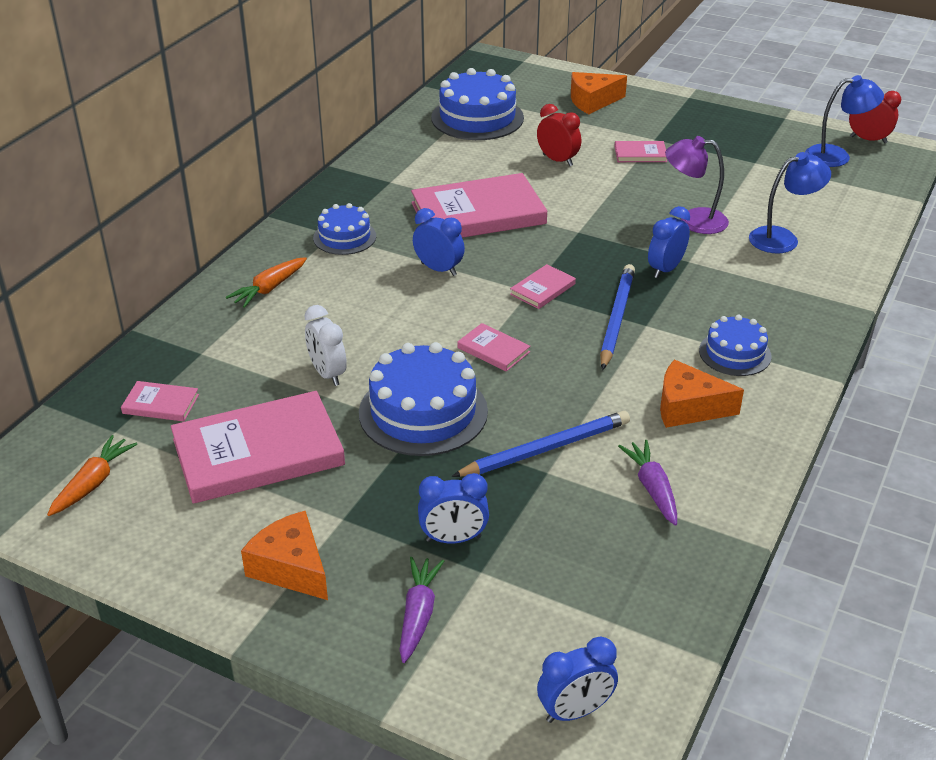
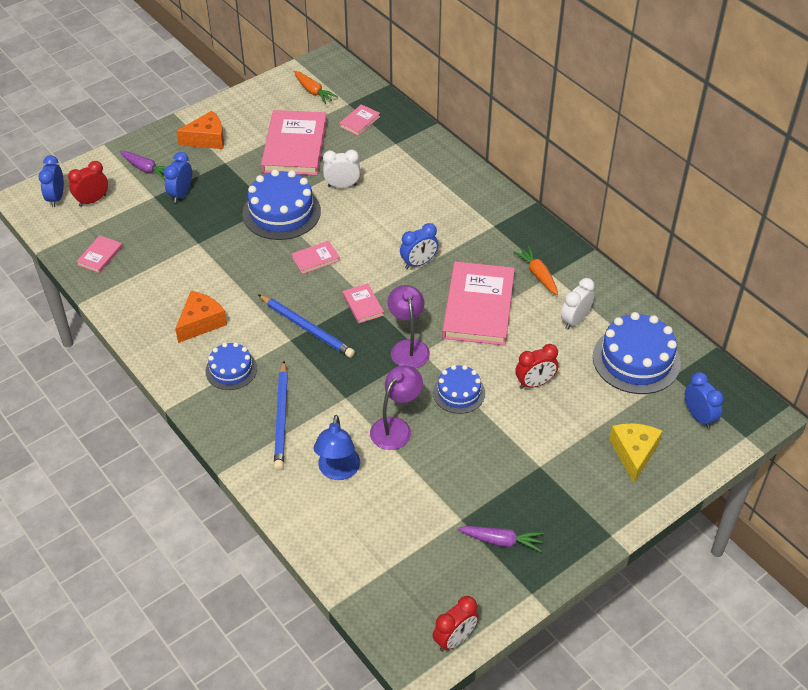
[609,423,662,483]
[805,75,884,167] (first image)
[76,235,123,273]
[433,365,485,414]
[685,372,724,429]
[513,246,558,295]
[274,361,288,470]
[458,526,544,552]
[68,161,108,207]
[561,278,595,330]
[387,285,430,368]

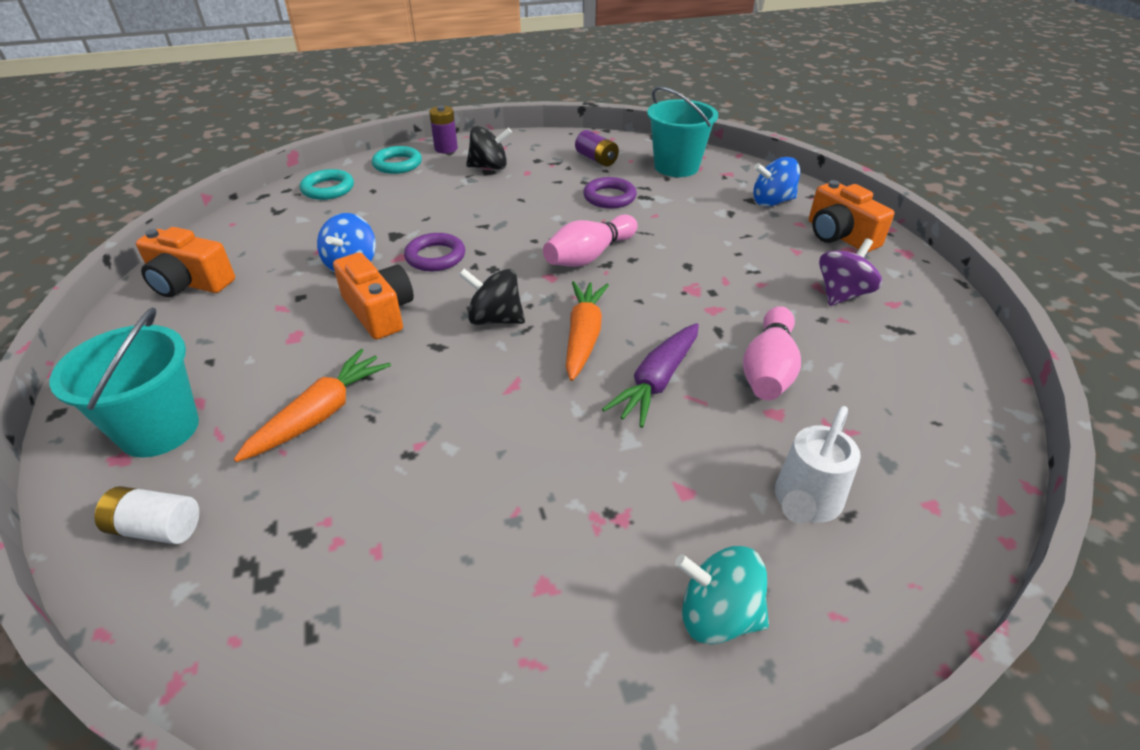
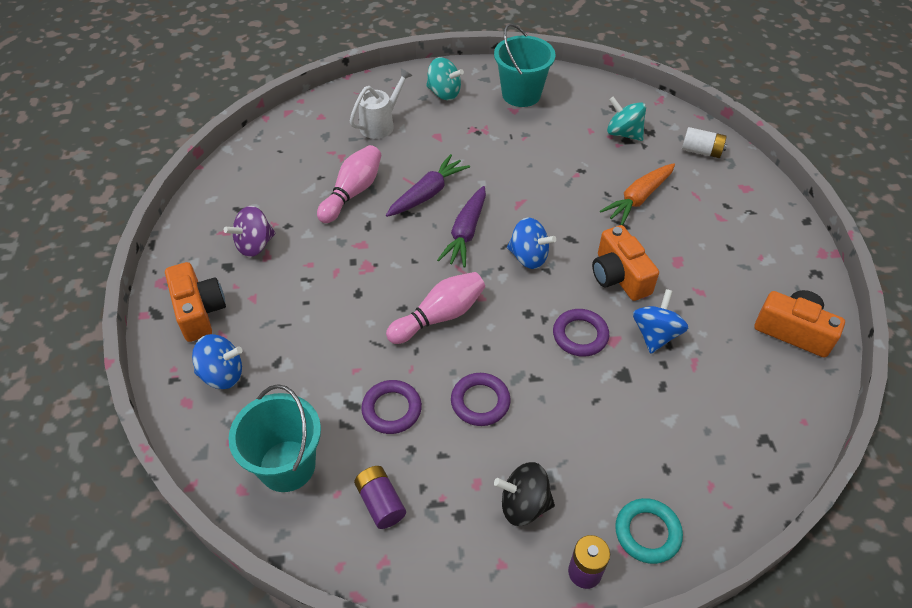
[300,169,354,200] (first image)
[507,217,556,269]
[437,186,486,267]
[494,24,555,107]
[607,96,646,141]
[451,373,511,426]

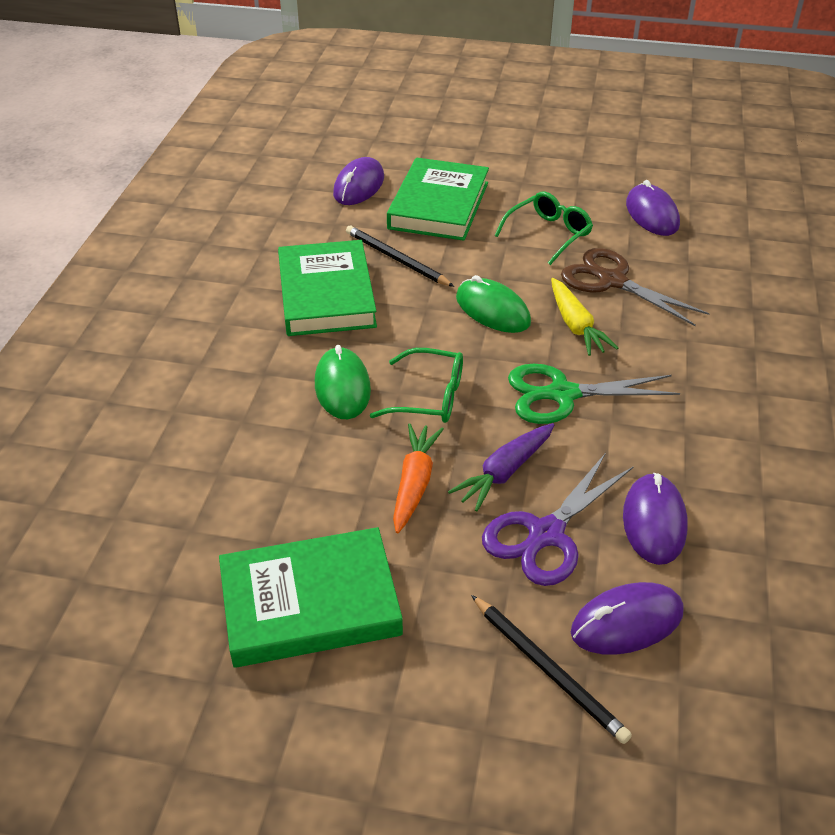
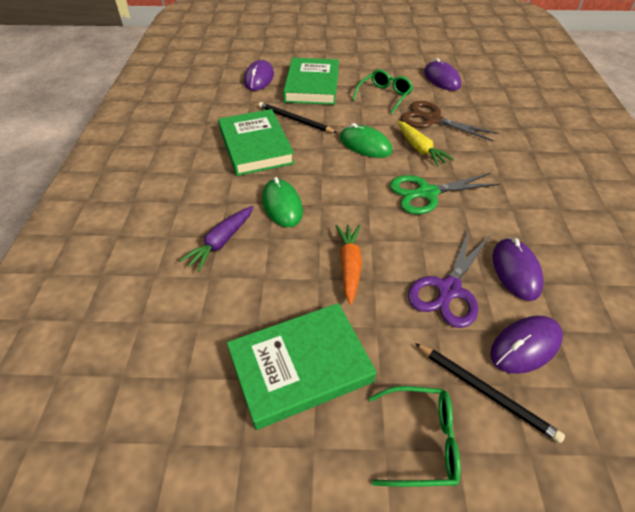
[369,386,461,487]
[179,206,253,272]

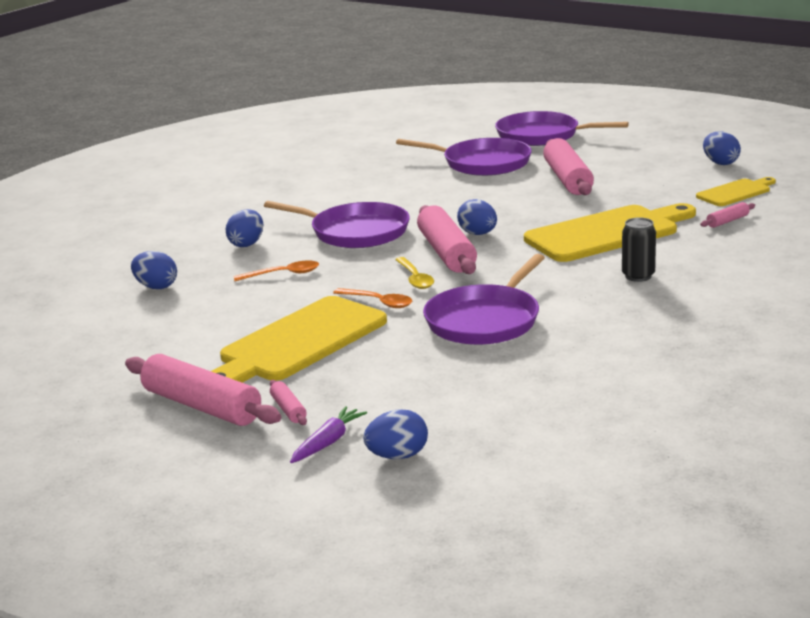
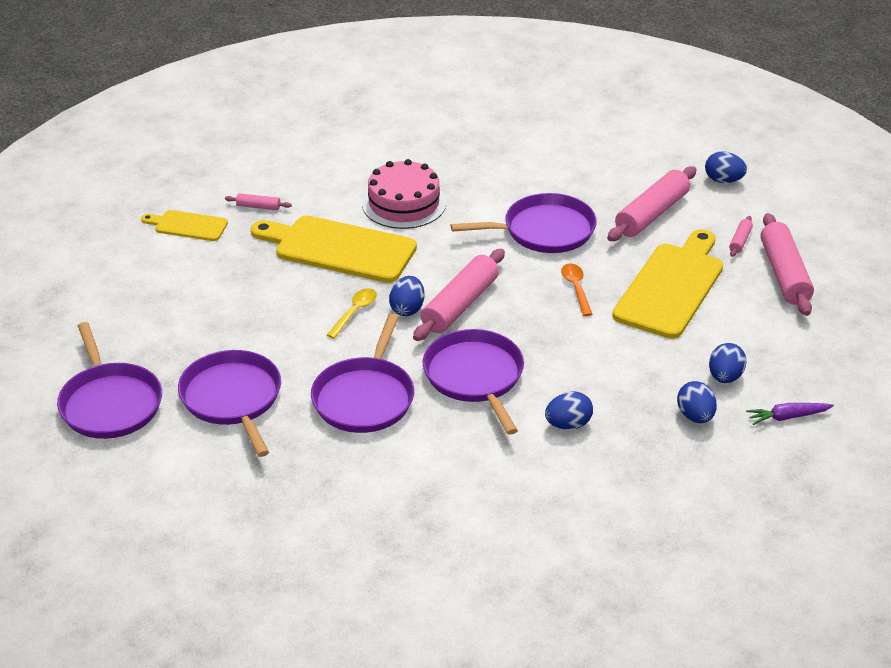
[709,343,746,383]
[607,166,697,241]
[362,159,446,229]
[327,288,377,339]
[234,260,319,281] (first image)
[612,229,723,339]
[746,403,834,425]
[311,314,414,433]

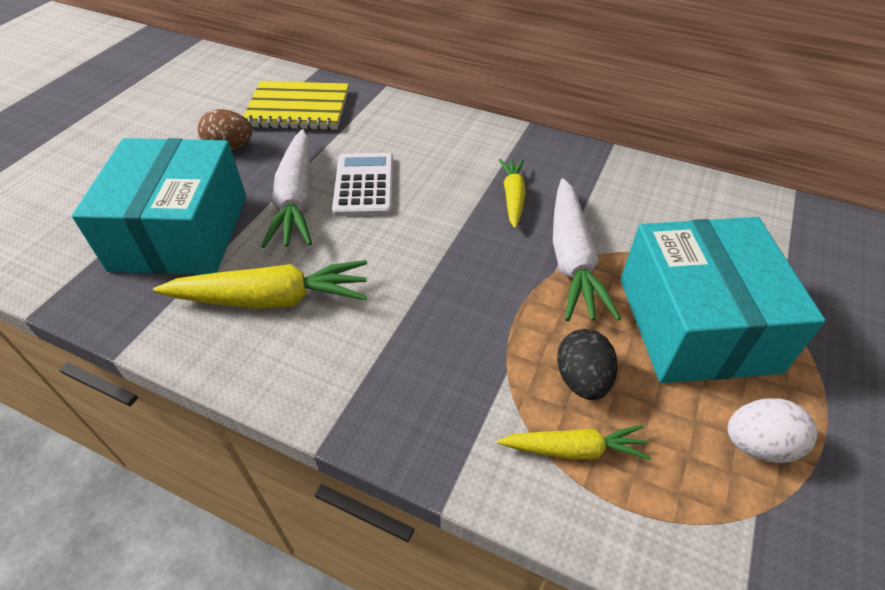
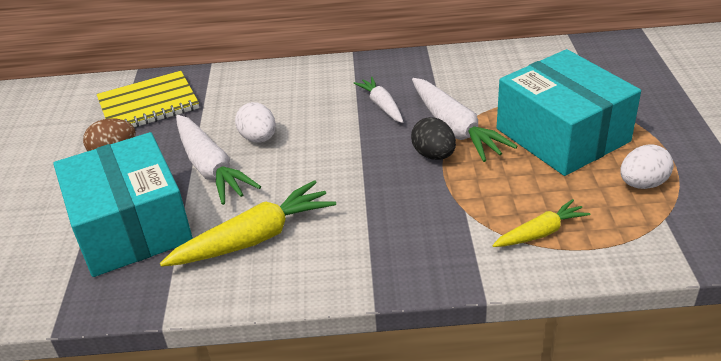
[235,102,276,143]
[354,77,403,123]
[411,117,456,160]

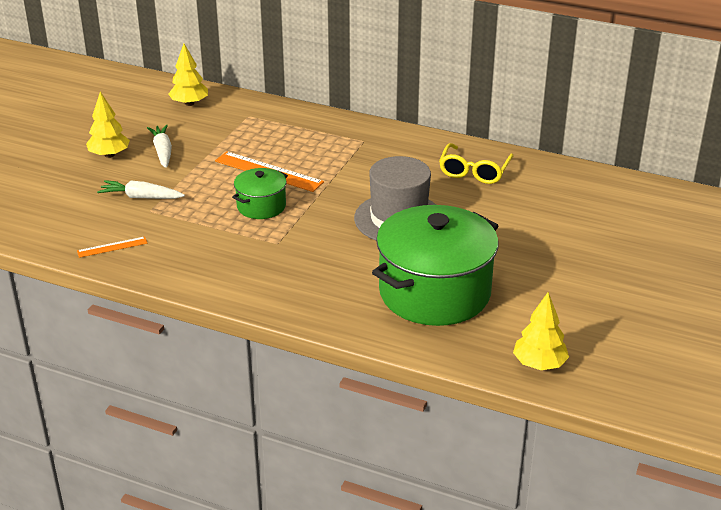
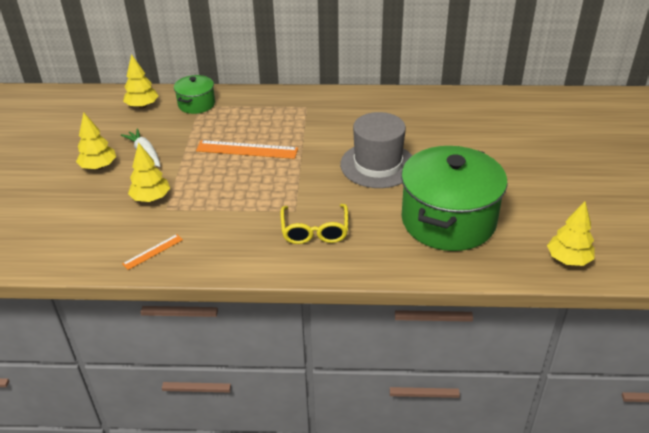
[280,204,348,244]
[174,75,215,114]
[128,142,170,202]

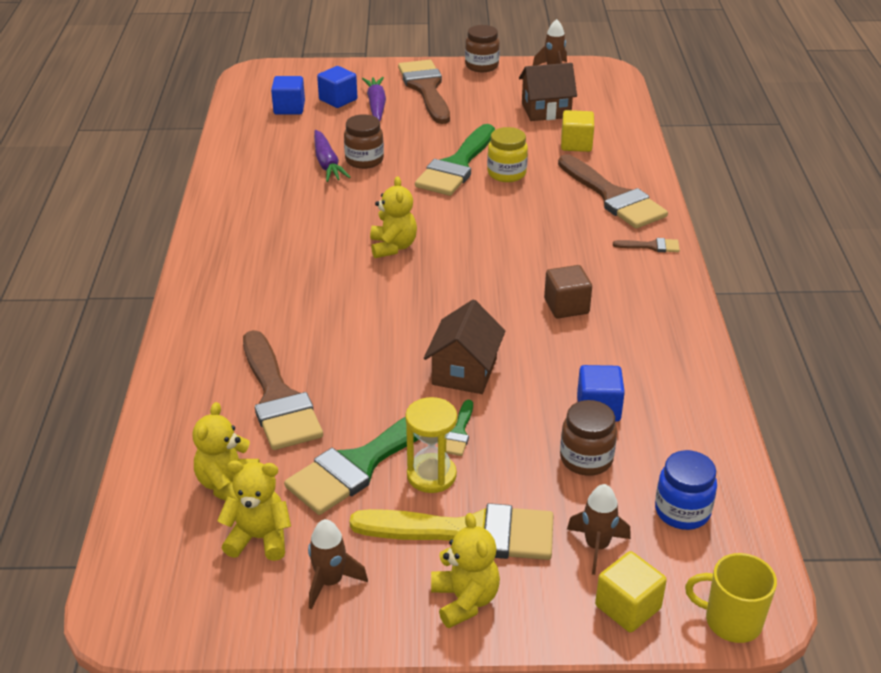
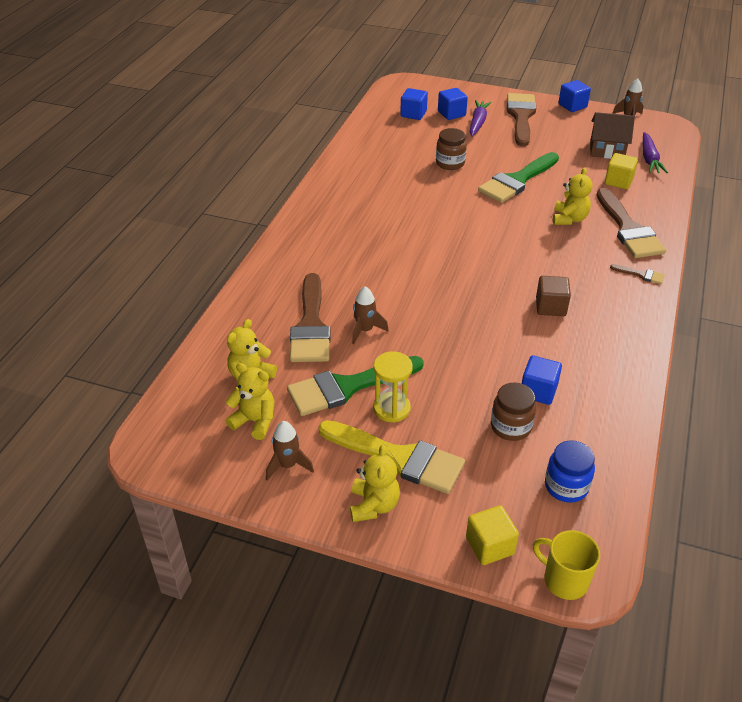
[558,80,591,112]
[487,127,528,182] (first image)
[643,132,668,173]
[553,167,592,225]
[424,300,505,394] (first image)
[446,400,473,456] (first image)
[352,286,389,345]

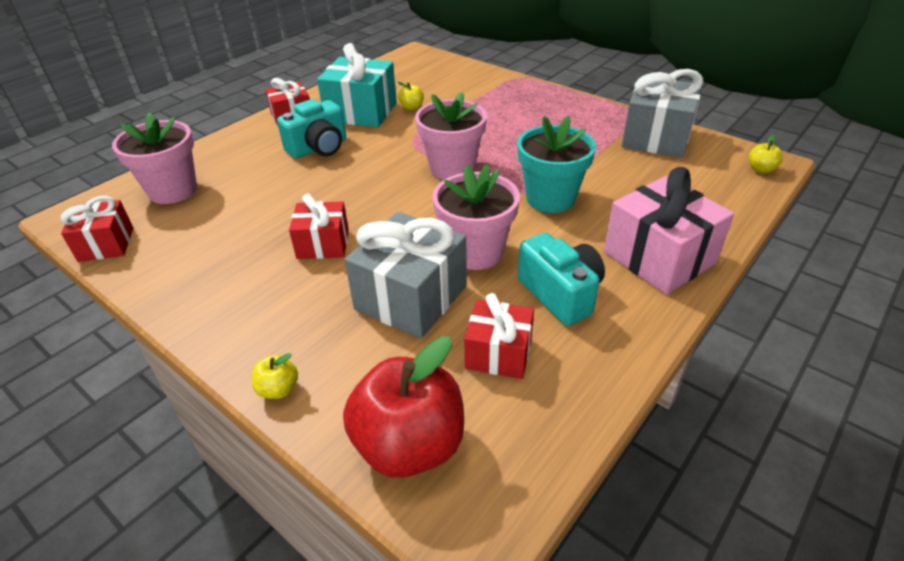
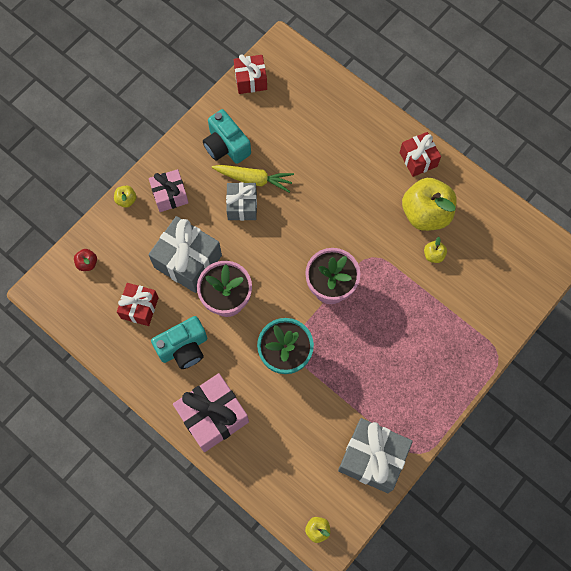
[402,178,457,231]
[203,109,251,164]
[112,112,197,204] (first image)
[226,182,257,221]
[74,249,97,271]
[212,165,294,193]
[149,169,189,212]

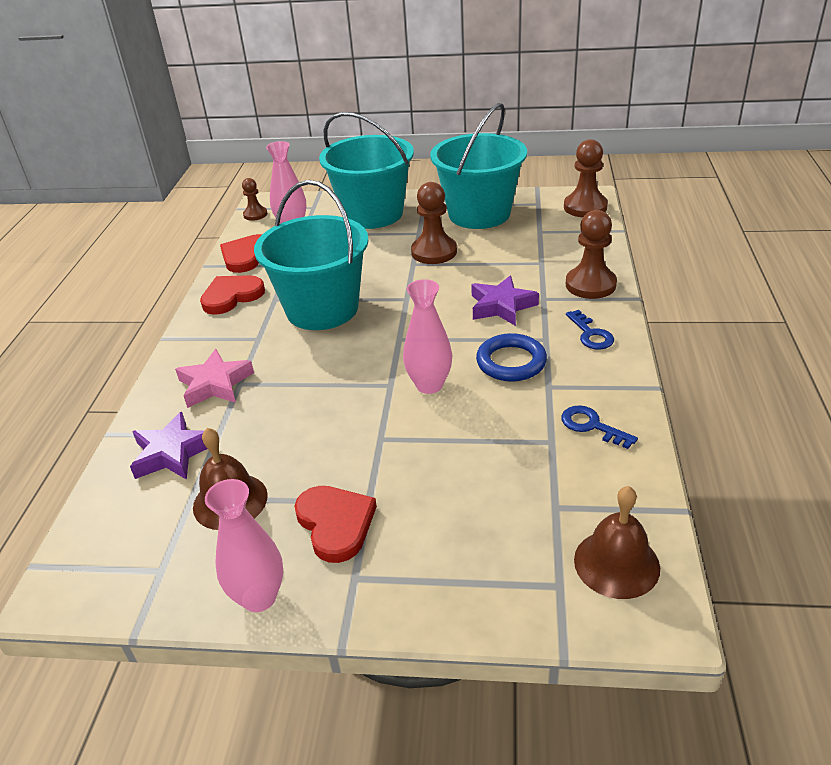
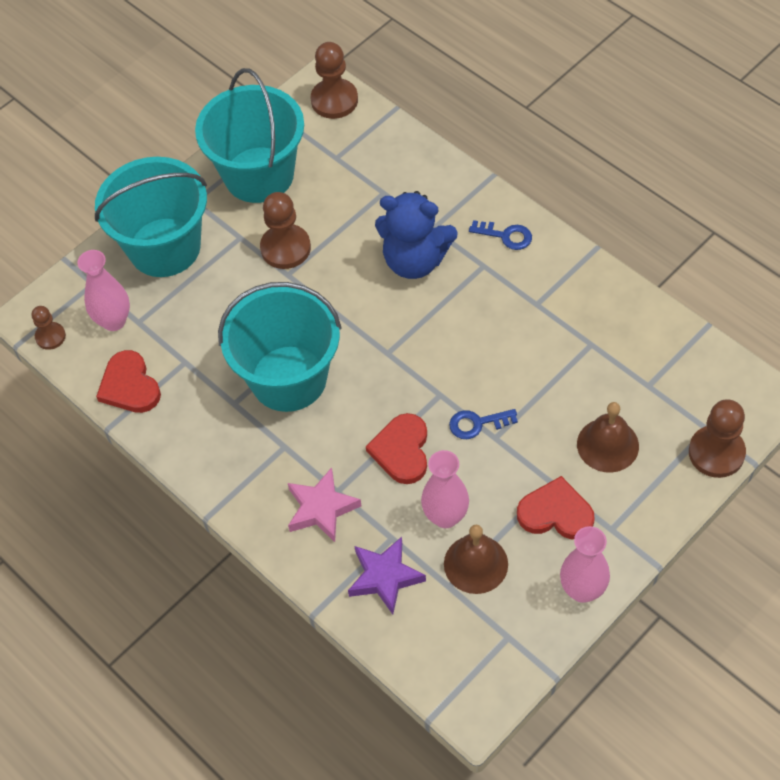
[689,399,746,478]
[366,413,427,484]
[375,191,458,279]
[421,450,469,528]
[476,333,547,382] (first image)
[449,409,518,439]
[577,402,639,472]

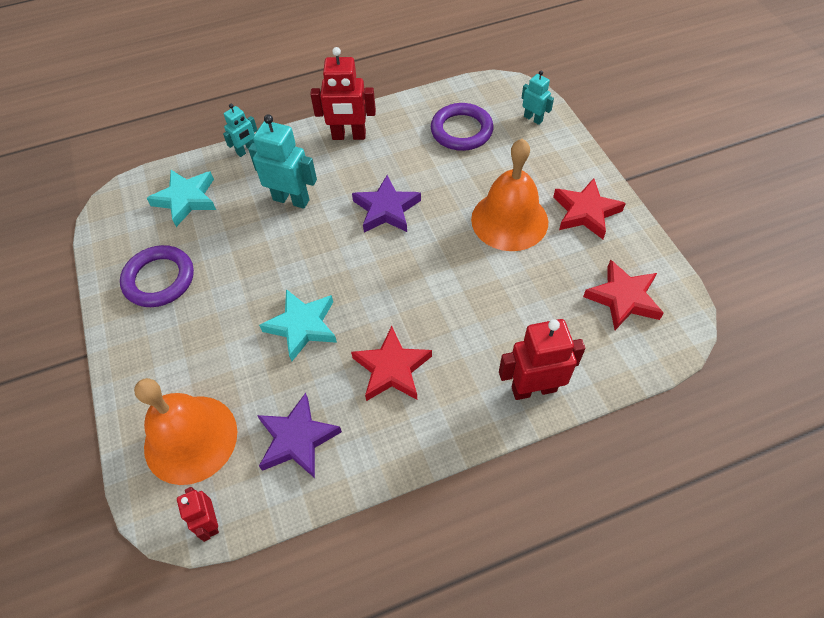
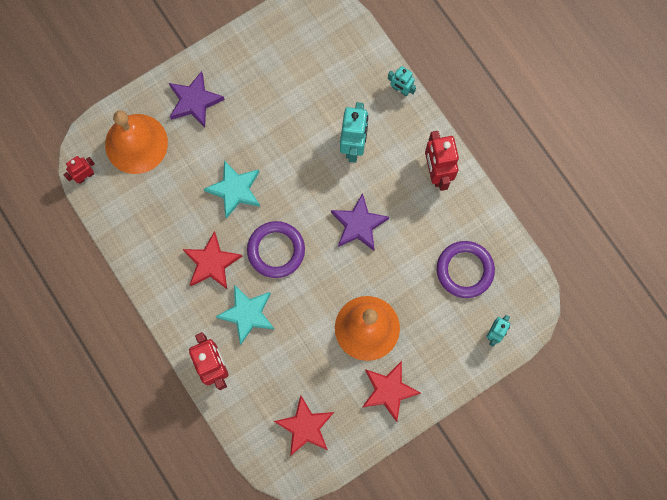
[215,285,275,344]
[247,221,305,278]
[169,71,225,128]

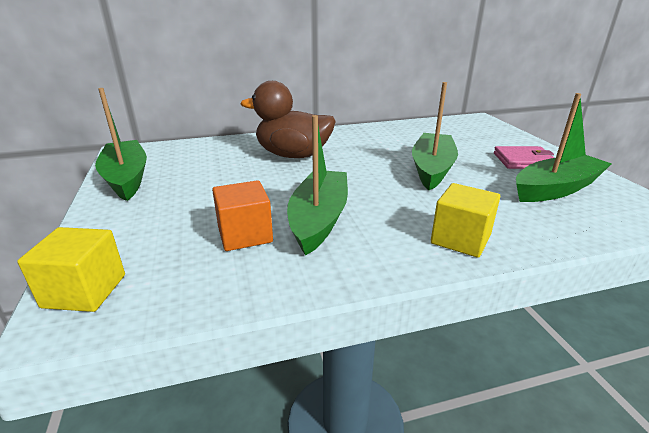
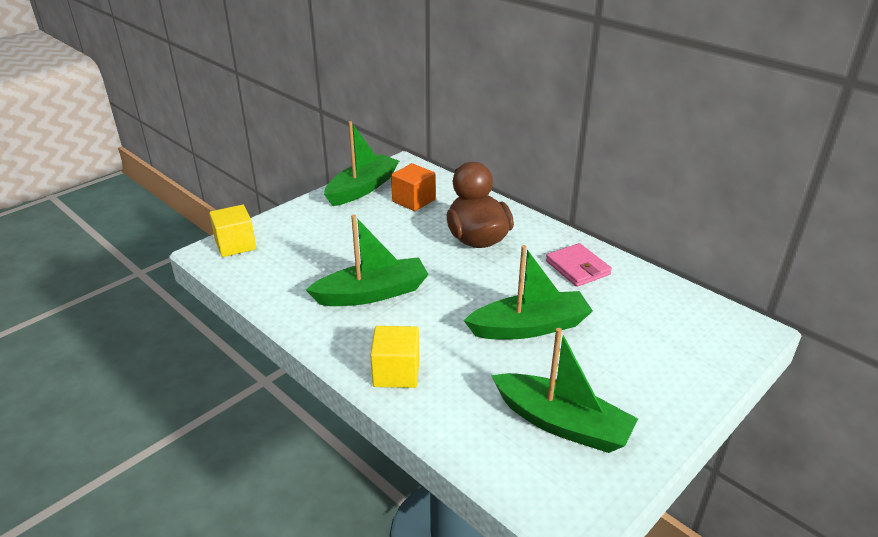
[546,243,612,287]
[391,163,435,211]

